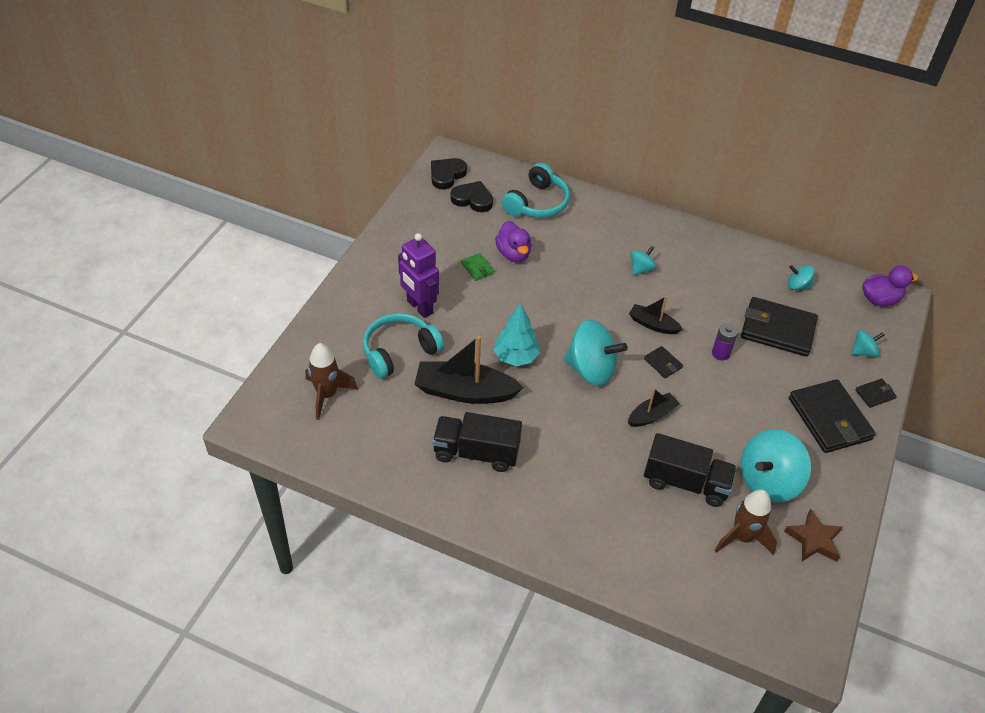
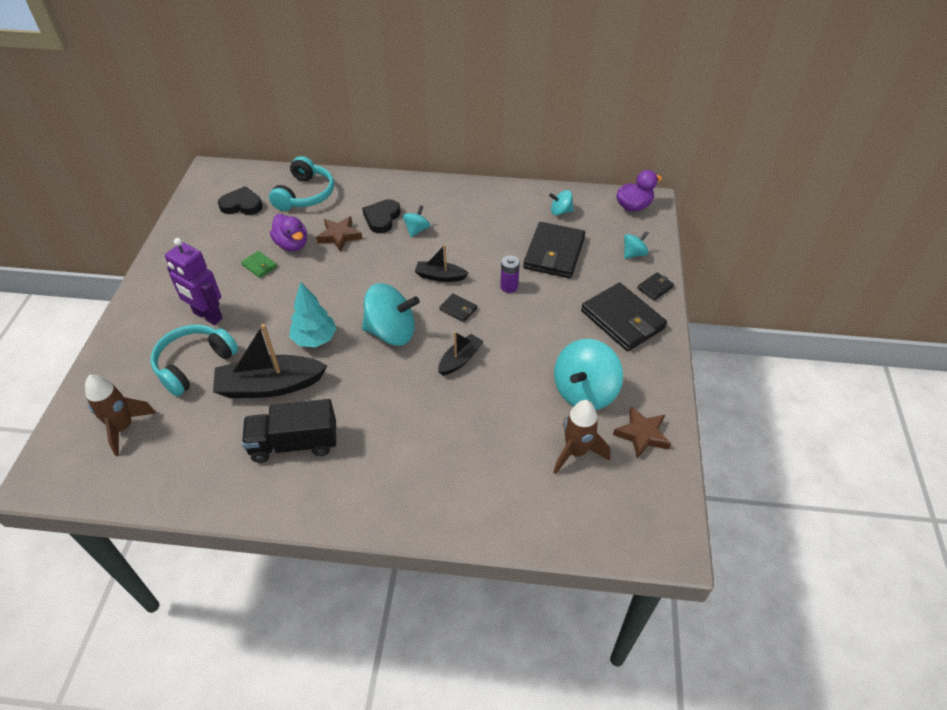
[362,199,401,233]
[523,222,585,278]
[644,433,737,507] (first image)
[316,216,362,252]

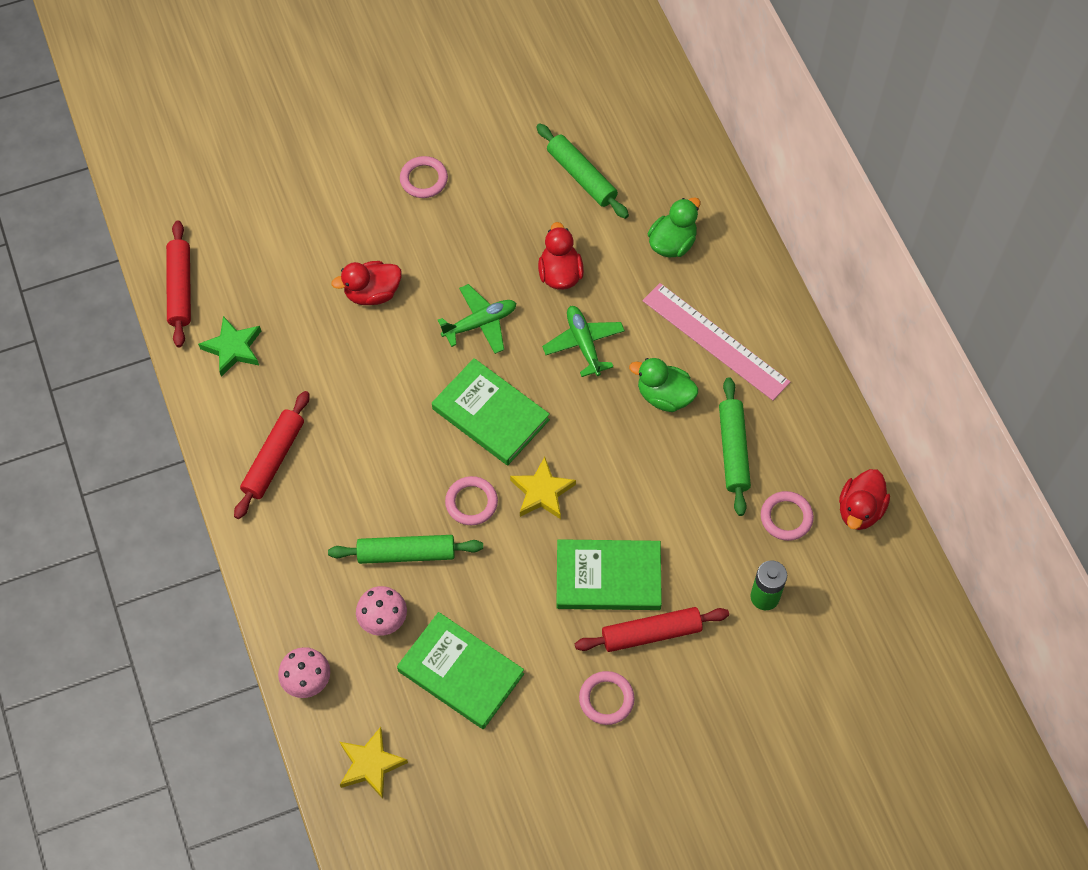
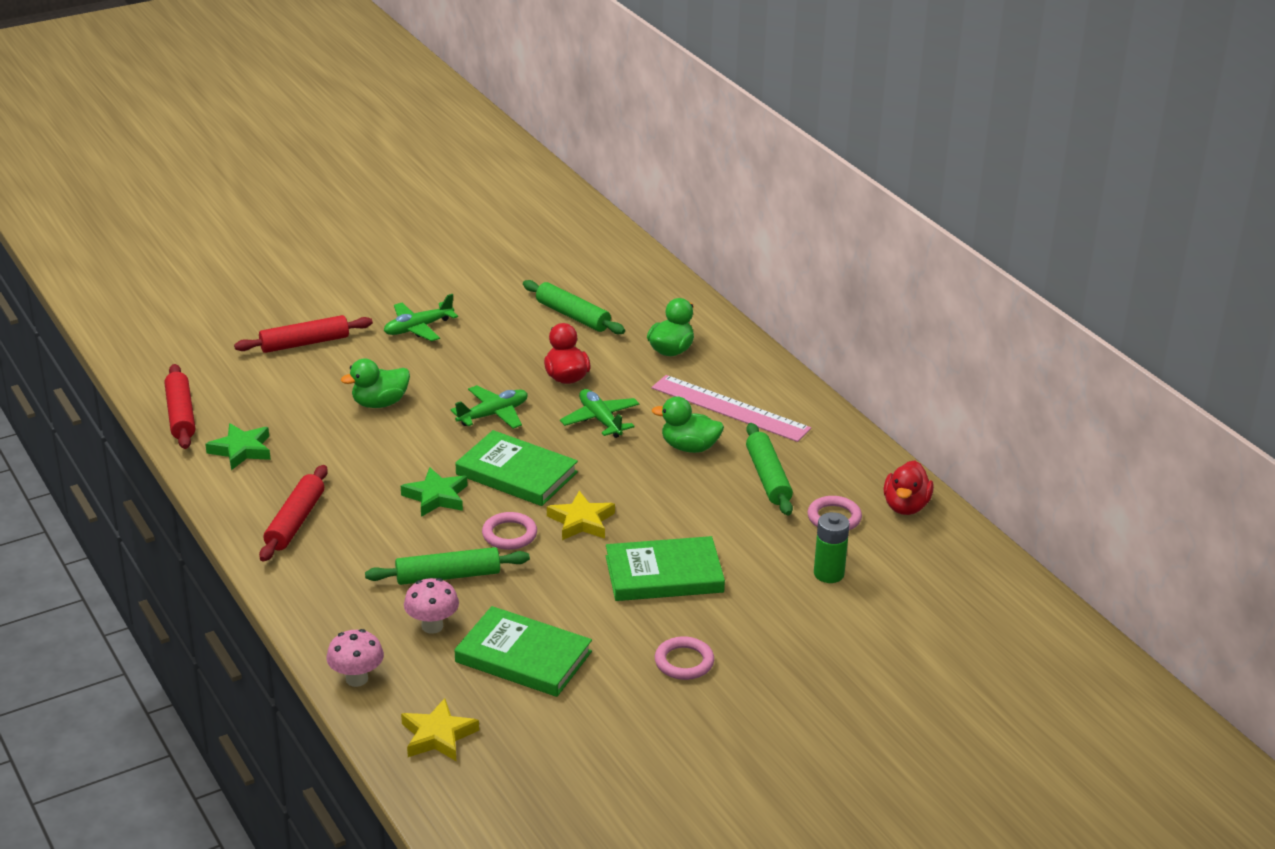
[384,294,458,342]
[341,359,410,408]
[234,315,373,353]
[401,467,468,517]

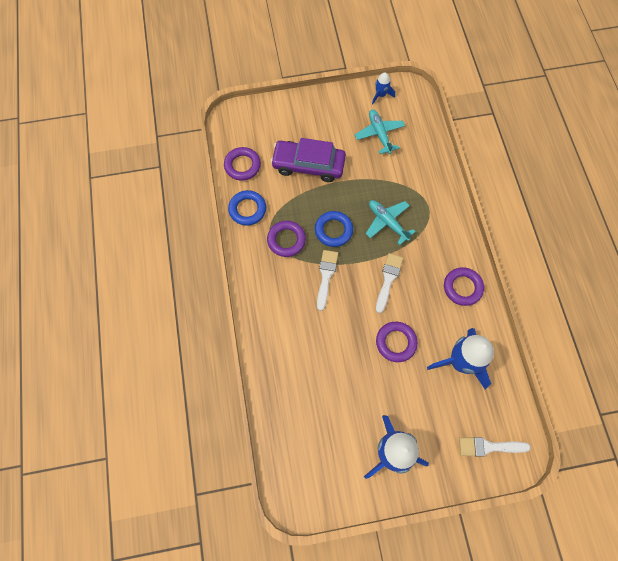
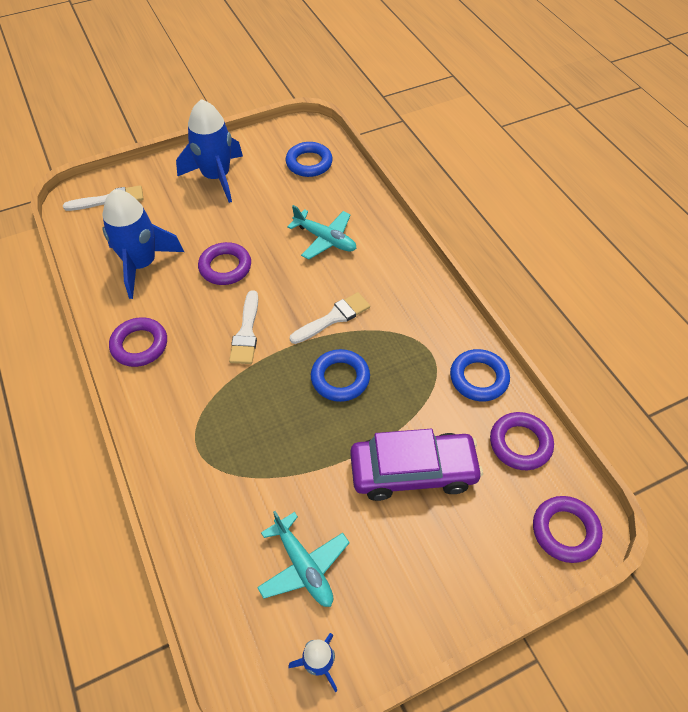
[287,205,356,260]
[533,496,603,563]
[290,292,370,344]
[286,142,333,177]

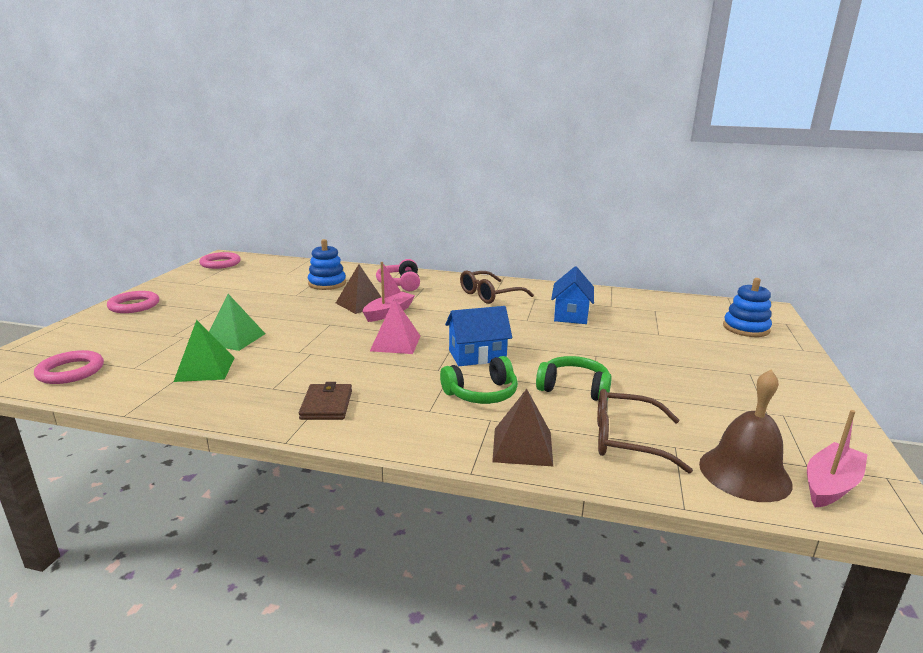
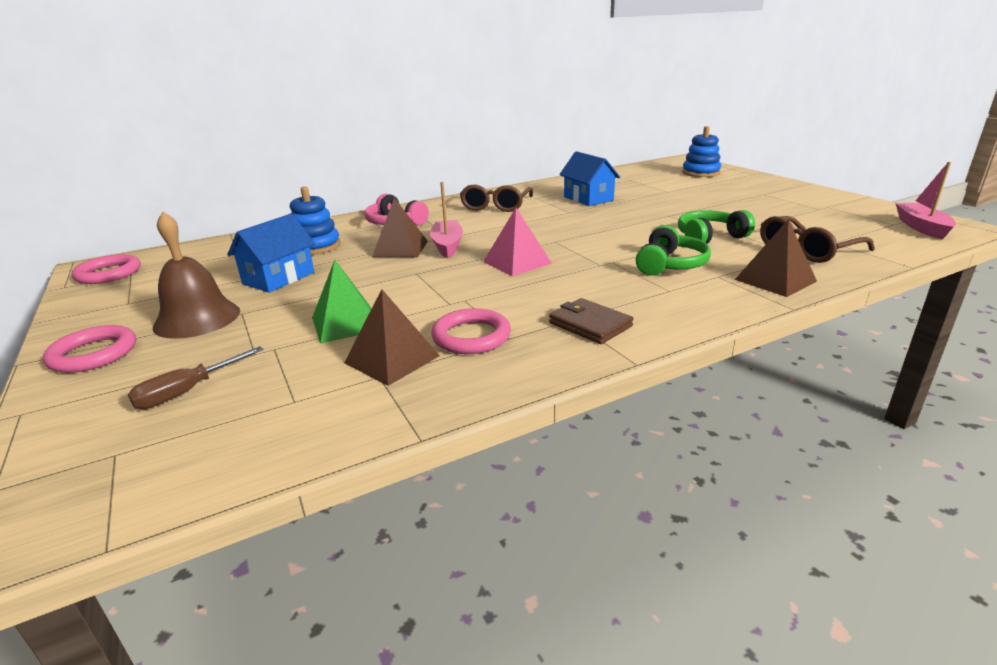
[227,214,315,293]
[344,289,440,386]
[431,308,511,354]
[153,211,240,339]
[128,346,264,409]

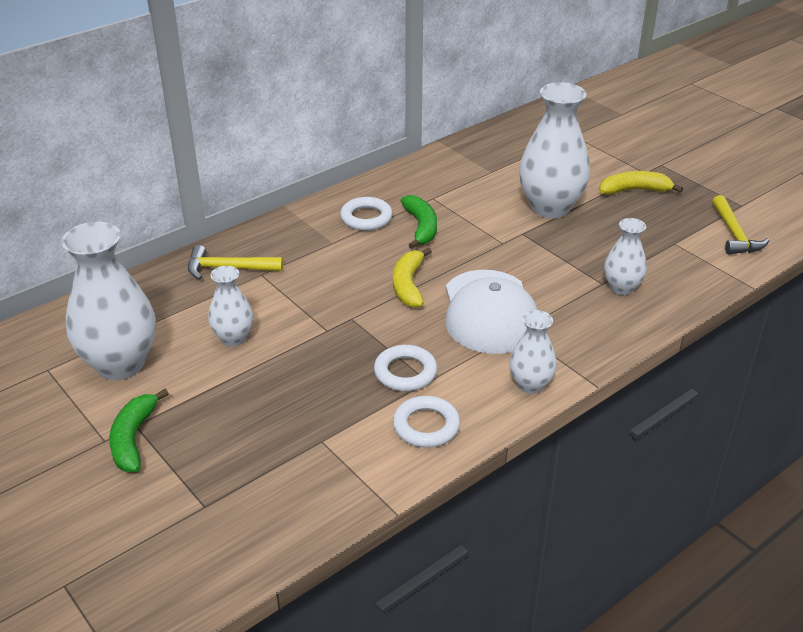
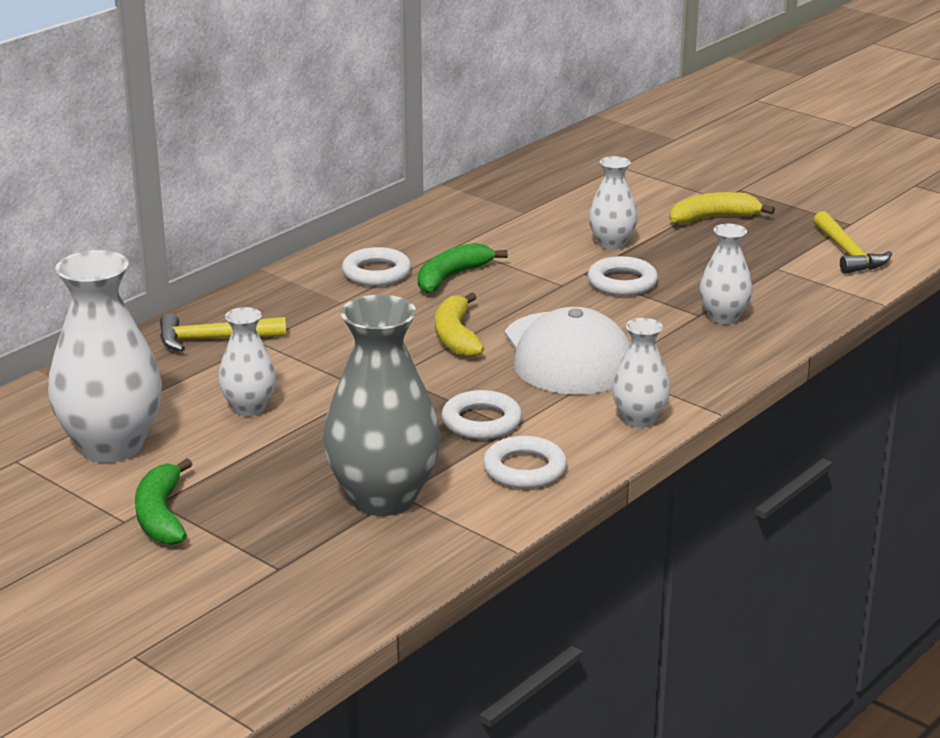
[589,156,637,250]
[418,243,508,293]
[588,256,658,296]
[323,295,441,516]

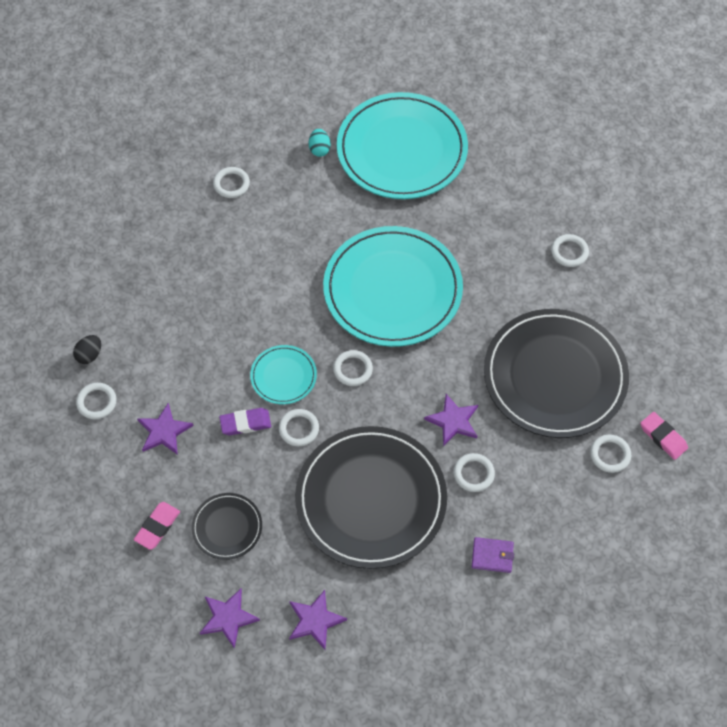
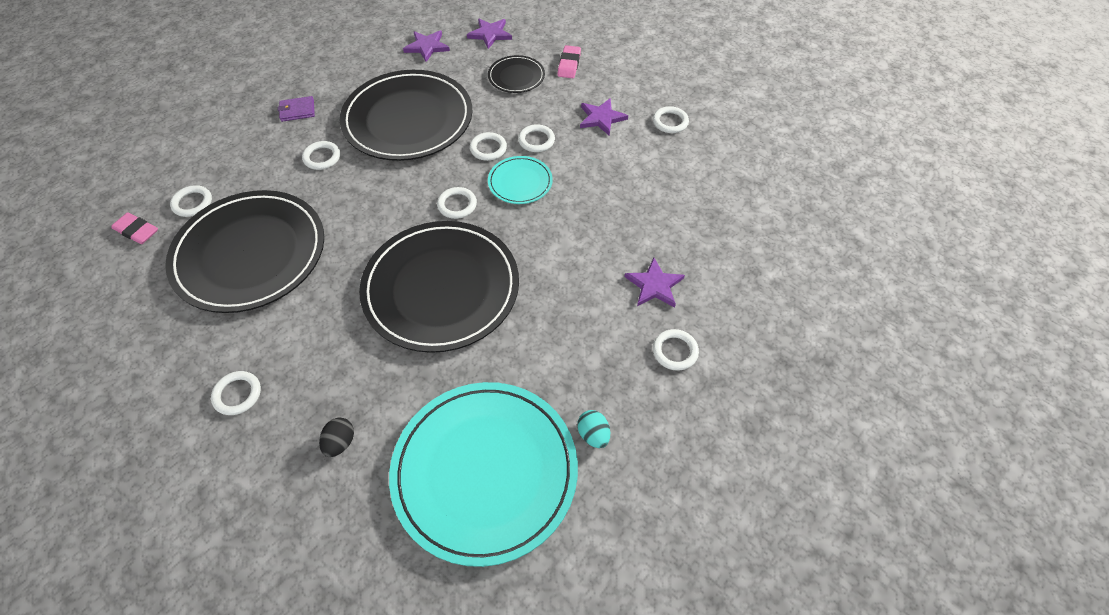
[359,221,519,353]
[319,418,354,457]
[625,258,685,307]
[518,124,555,152]

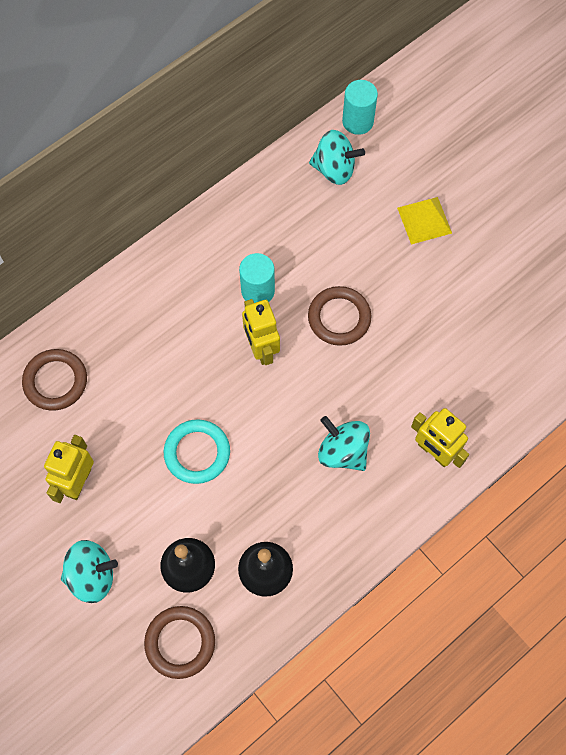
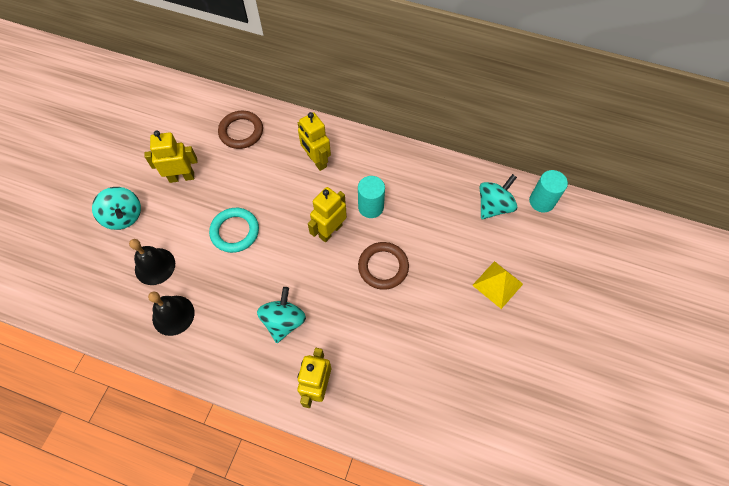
[480,174,517,219]
[144,606,215,679] (first image)
[298,112,331,171]

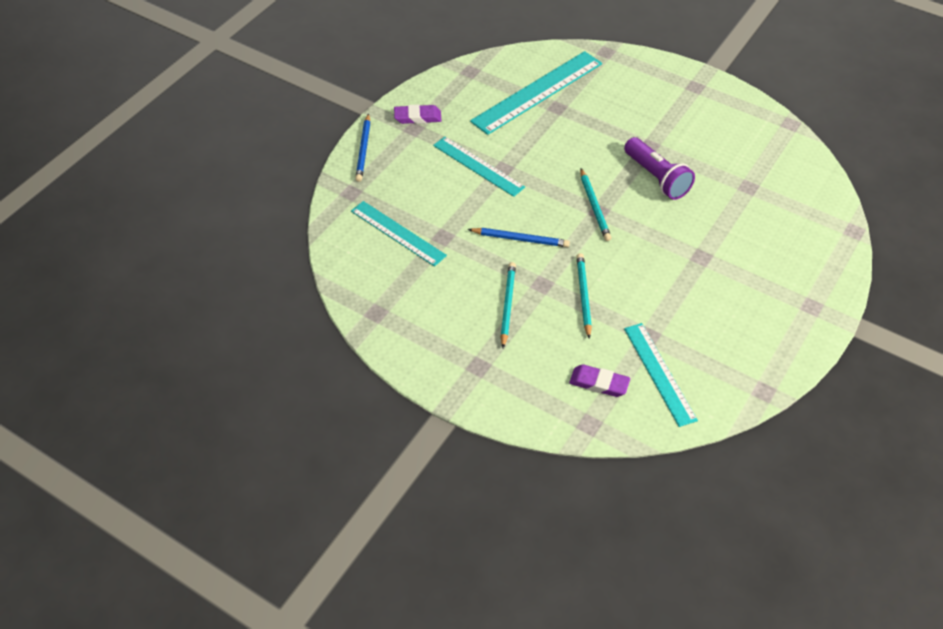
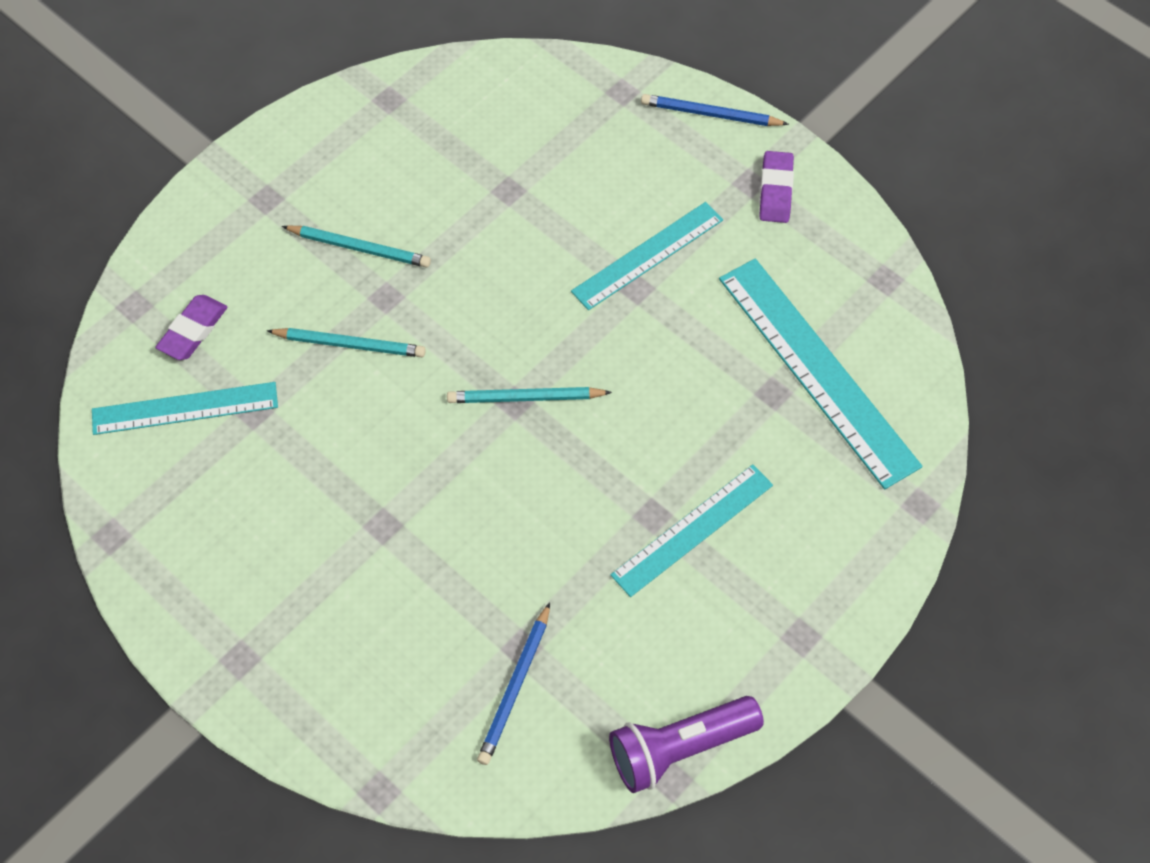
[609,696,764,793]
[610,464,773,597]
[477,602,550,765]

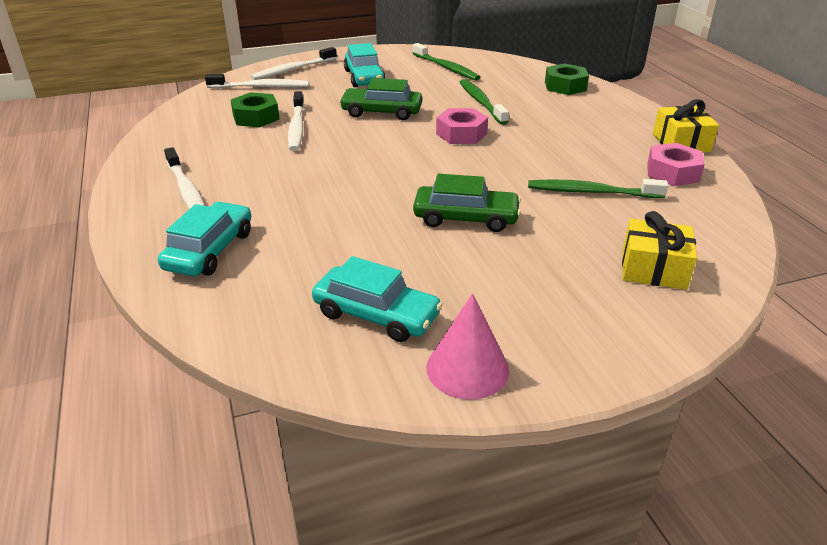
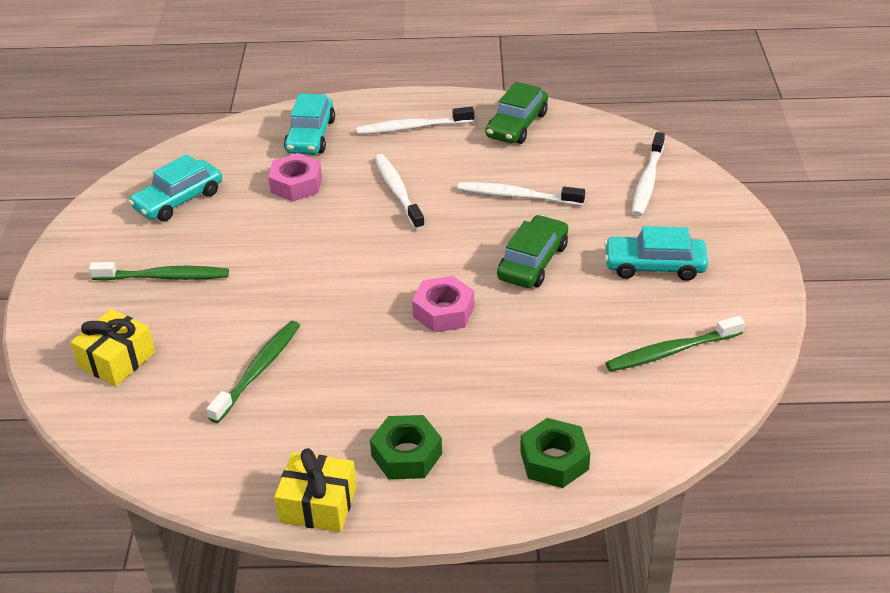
[374,154,425,230]
[89,262,229,281]
[370,415,442,479]
[268,153,322,202]
[486,82,548,144]
[284,94,335,154]
[426,294,509,400] (first image)

